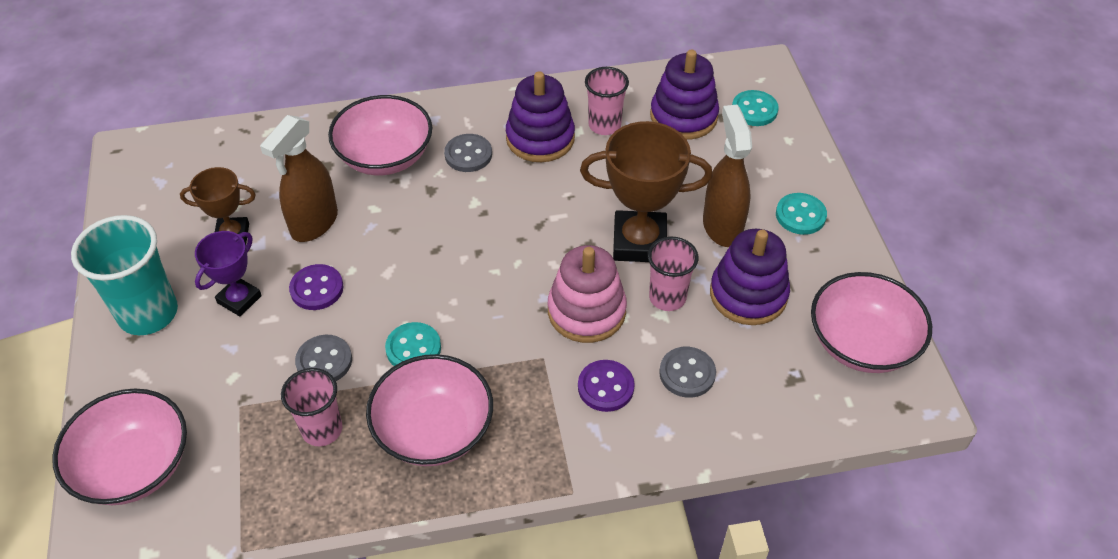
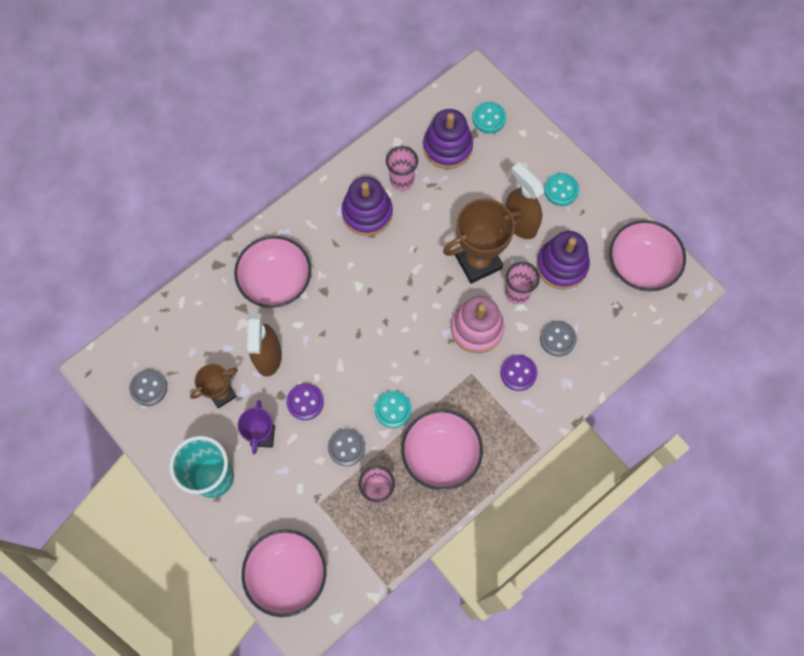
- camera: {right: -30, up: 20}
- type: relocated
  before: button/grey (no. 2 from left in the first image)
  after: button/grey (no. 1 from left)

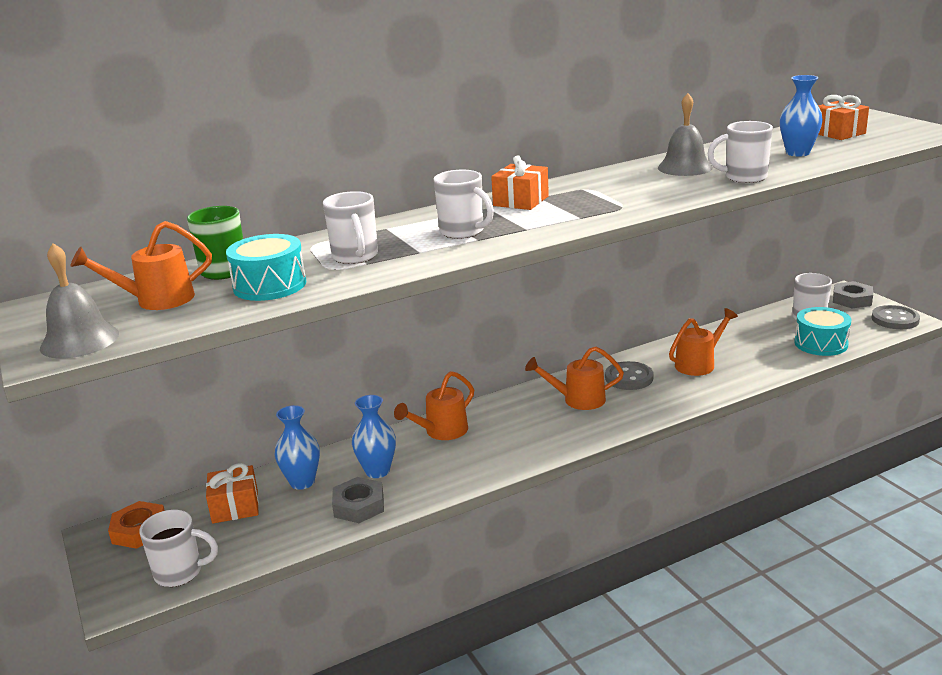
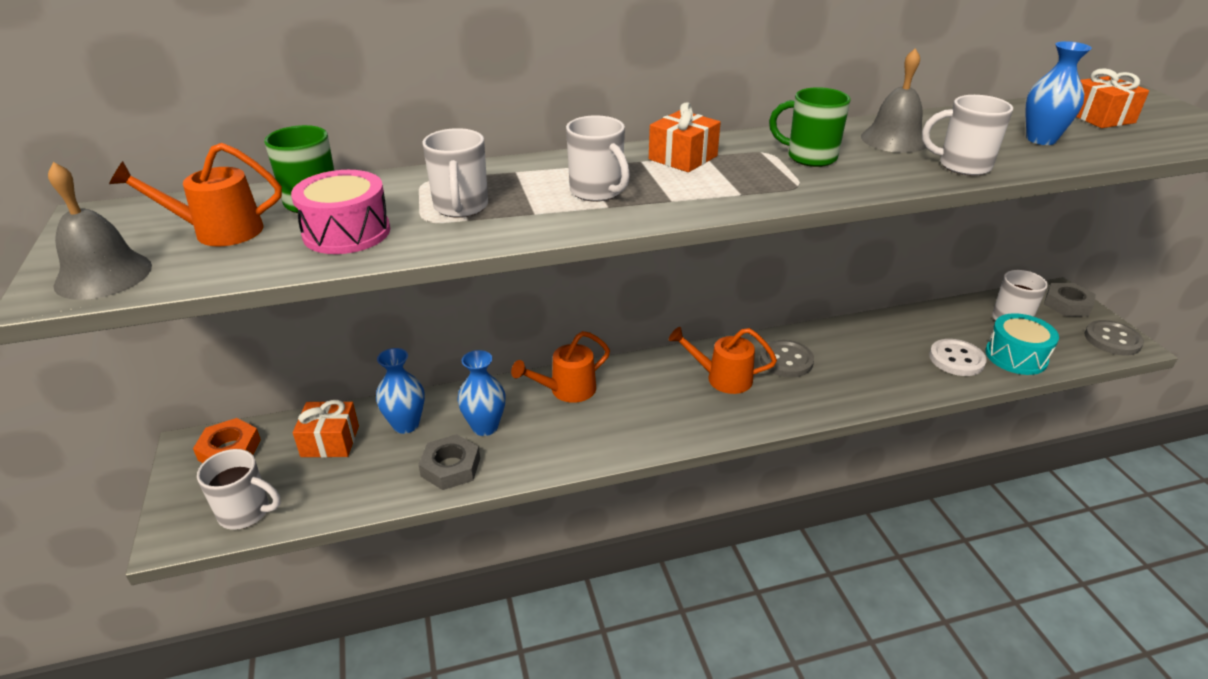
- camera: {right: 10, up: 10}
- type: colour
  before: drum/turquoise (no. 1 from left)
  after: drum/pink
- type: appeared
  after: mug/green (no. 2 from left)
- type: appeared
  after: button/white
- type: missing
  before: watering can/orange (no. 4 from left)

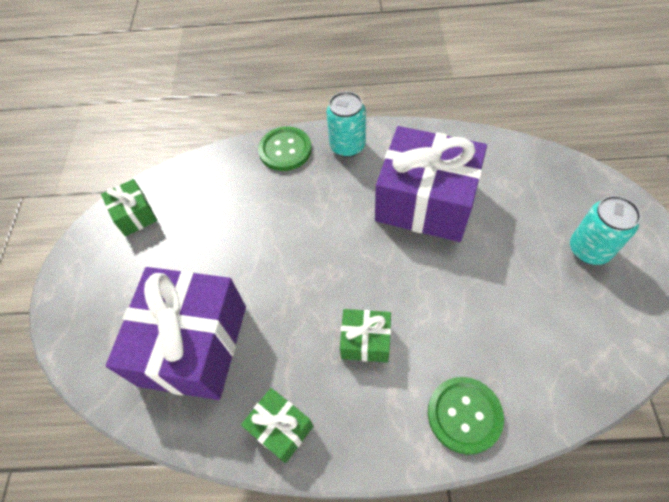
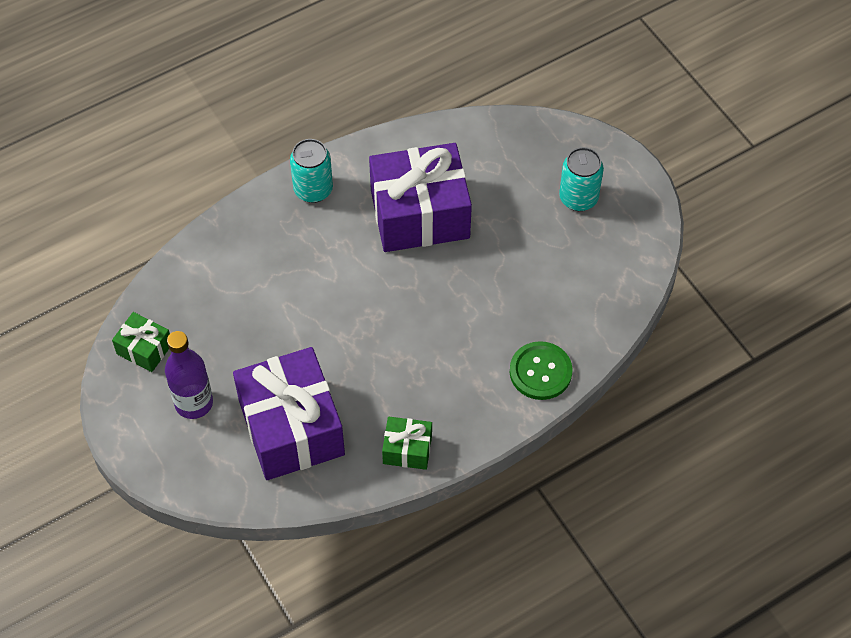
- camera: {right: -35, up: 0}
- type: appeared
  after: bottle/purple
- type: missing
  before: button/green (no. 1 from left)
- type: missing
  before: gift/green (no. 3 from left)

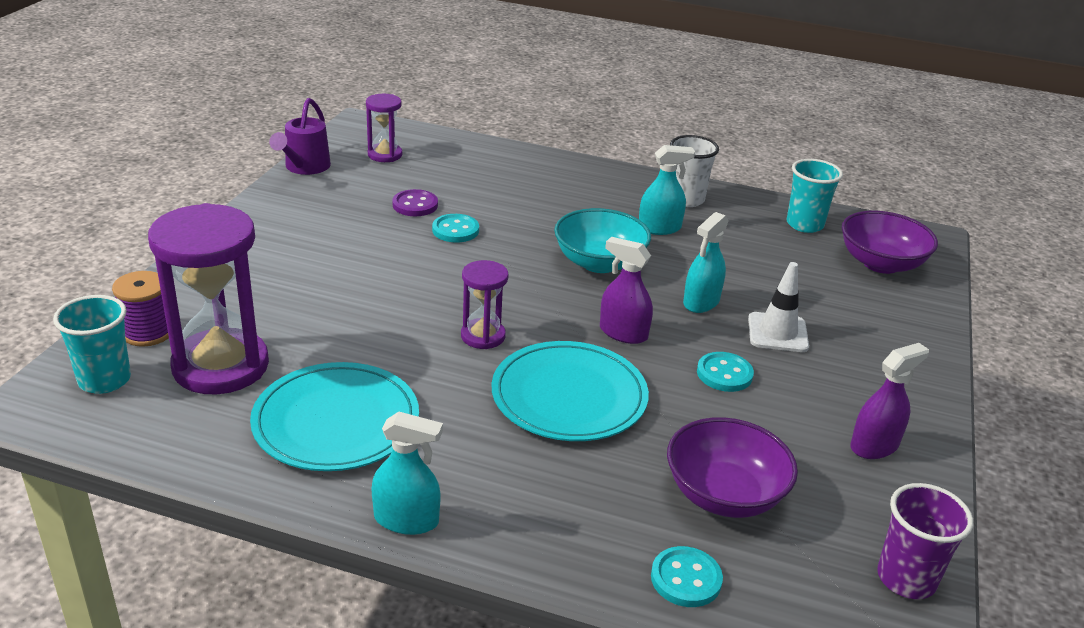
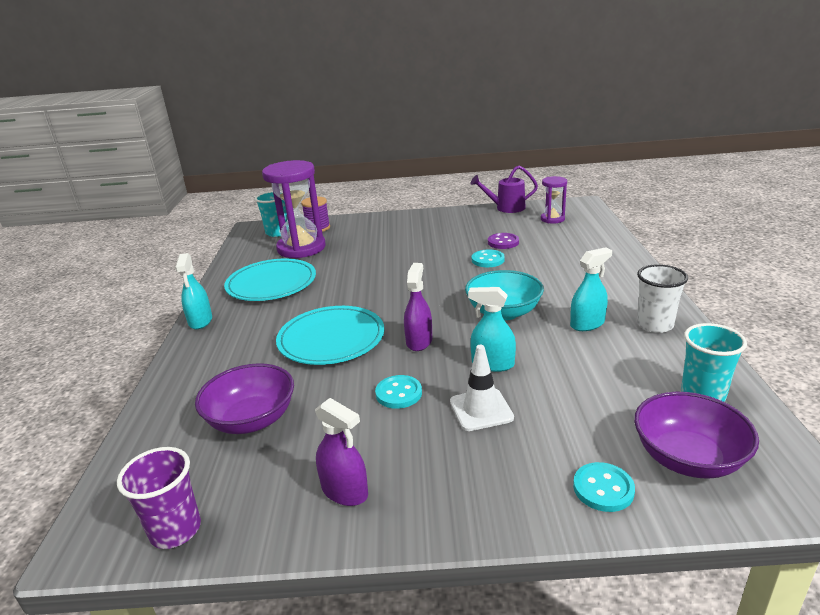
- camera: {right: 75, up: -5}
- type: spun
  before: spray bottle/turquoise (no. 2 from left in the first image)
  turn: -90
- type: relocated
  before: button/turquoise (no. 2 from left in the first image)
  after: button/turquoise (no. 3 from left)
- type: missing
  before: hourglass/purple (no. 3 from left)

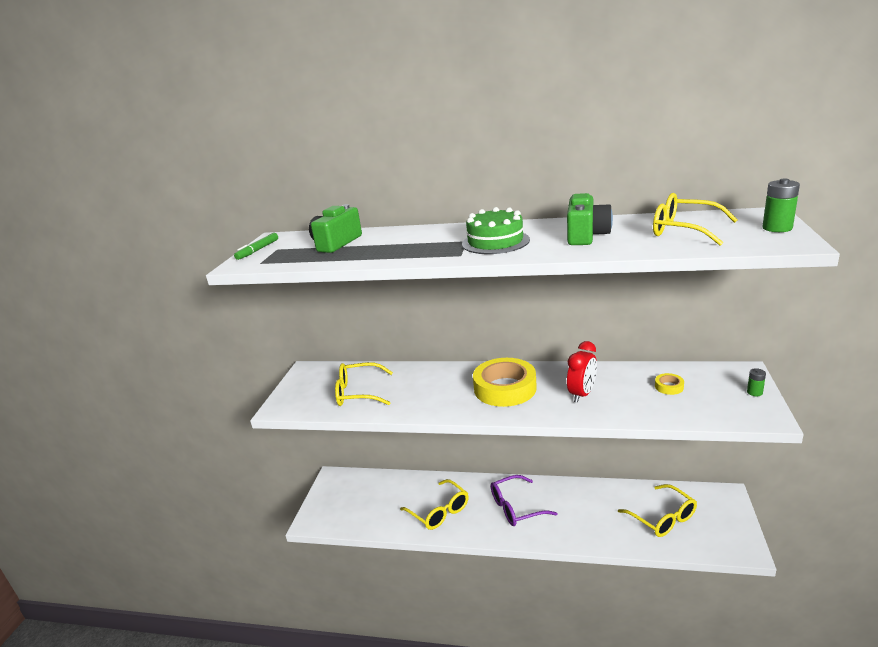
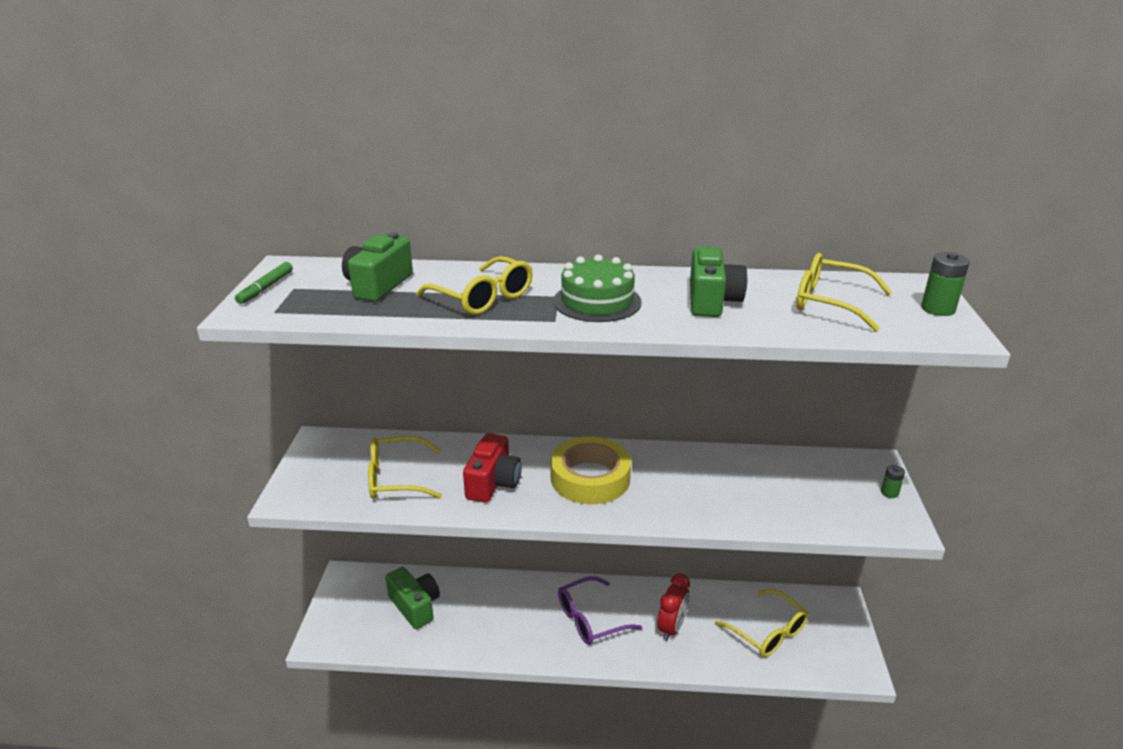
- camera: {right: -10, up: 5}
- type: appeared
  after: camera/green (no. 2 from left)
- type: relocated
  before: glasses/yellow (no. 2 from left)
- type: appeared
  after: camera/red
- type: relocated
  before: clock/red
- type: missing
  before: tape/yellow (no. 2 from left)

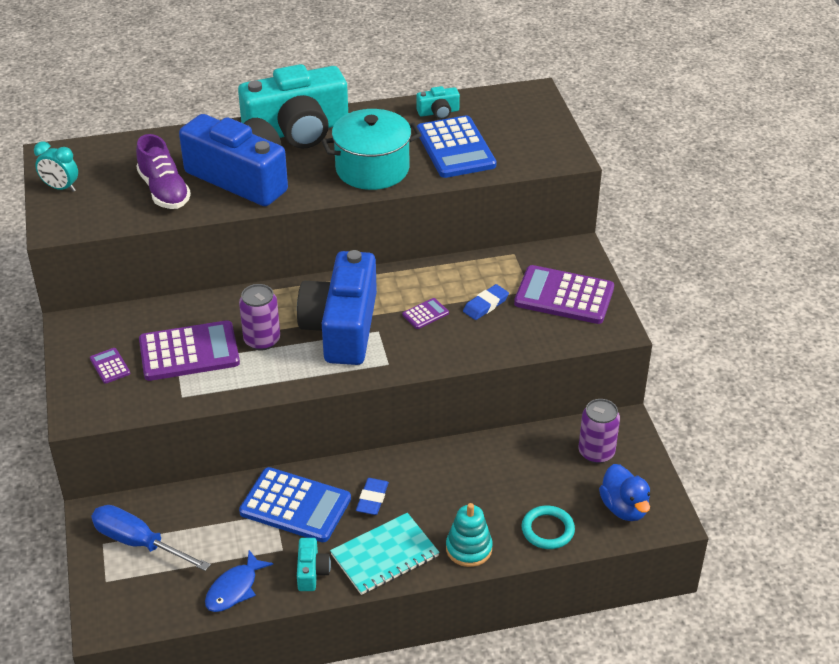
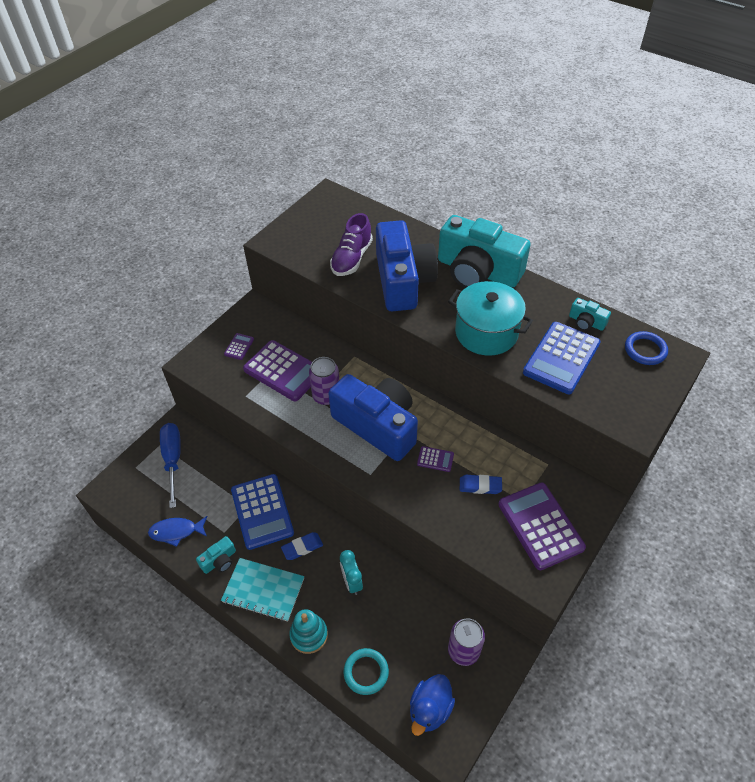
- camera: {right: 50, up: 10}
- type: spun
  before: camera/blue (no. 2 from left in the first image)
  turn: 75
- type: relocated
  before: clock/turquoise
- type: appeared
  after: ring/blue

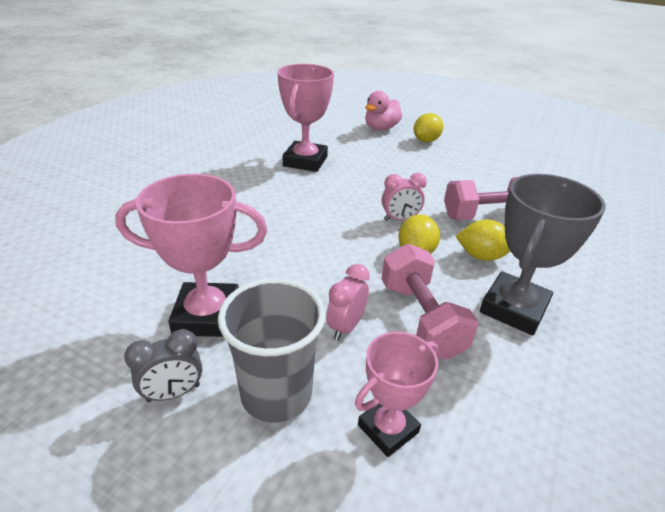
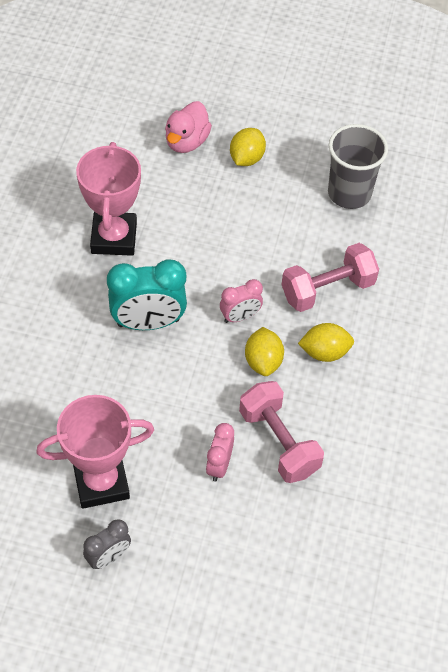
- camera: {right: -15, up: 20}
- type: appeared
  after: clock/turquoise
- type: relocated
  before: cup/grey
- type: missing
  before: trophy/pink (no. 3 from left)
- type: missing
  before: trophy/grey

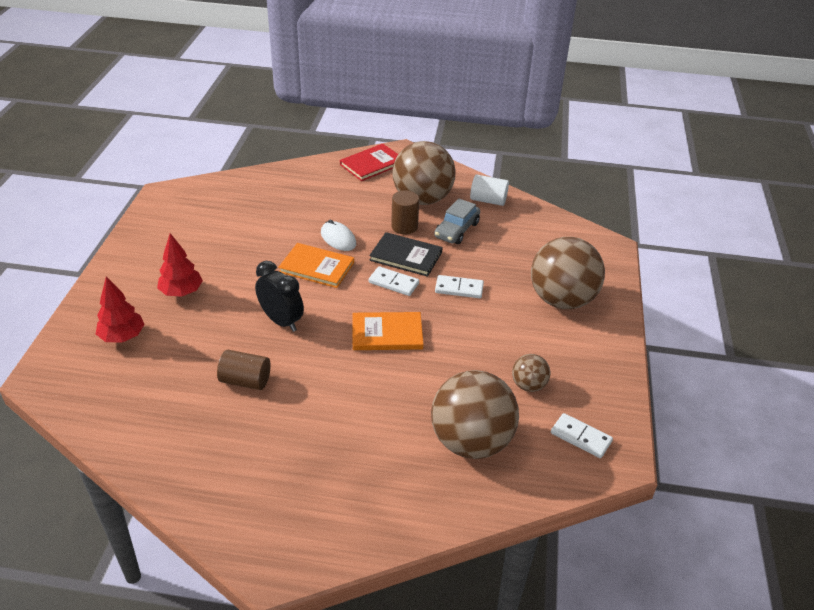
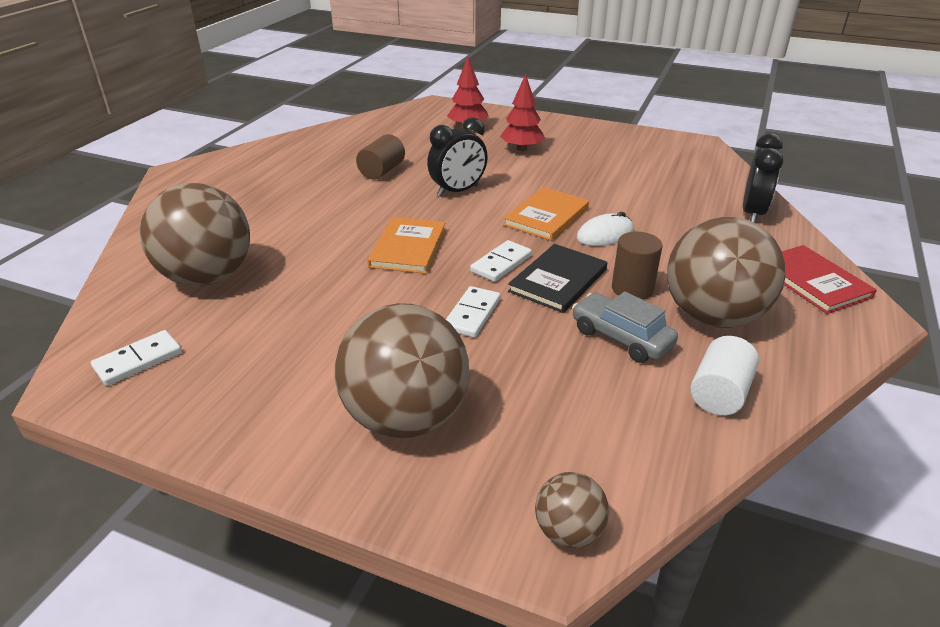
- camera: {right: 105, up: -5}
- type: relocated
  before: ball/brown (no. 3 from left)
- type: appeared
  after: clock/black (no. 2 from left)

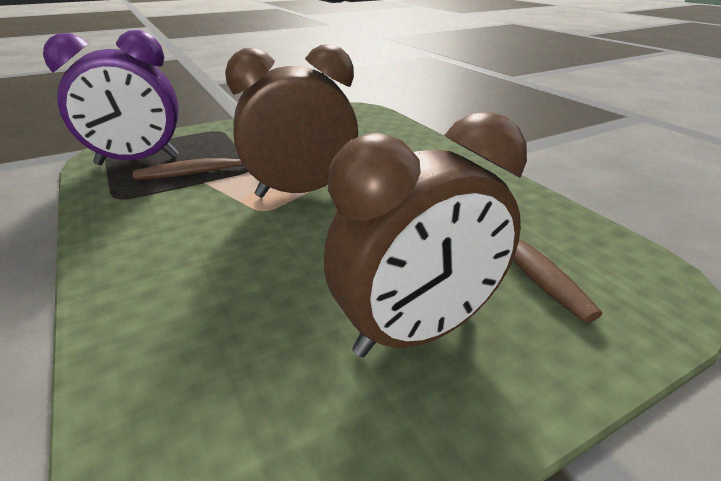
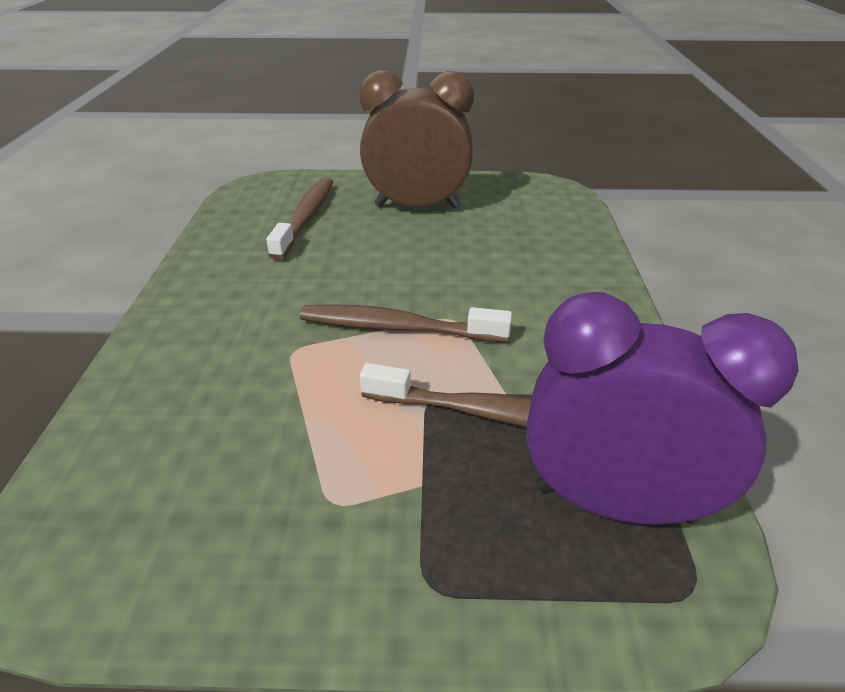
- camera: {right: -150, up: 5}
- type: exchanged
  before: clock/brown (no. 1 from left)
  after: toothbrush/brown (no. 2 from left)

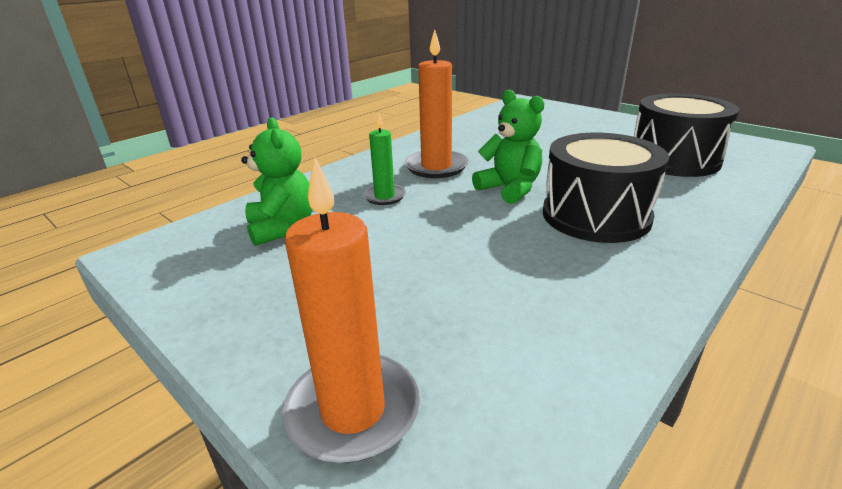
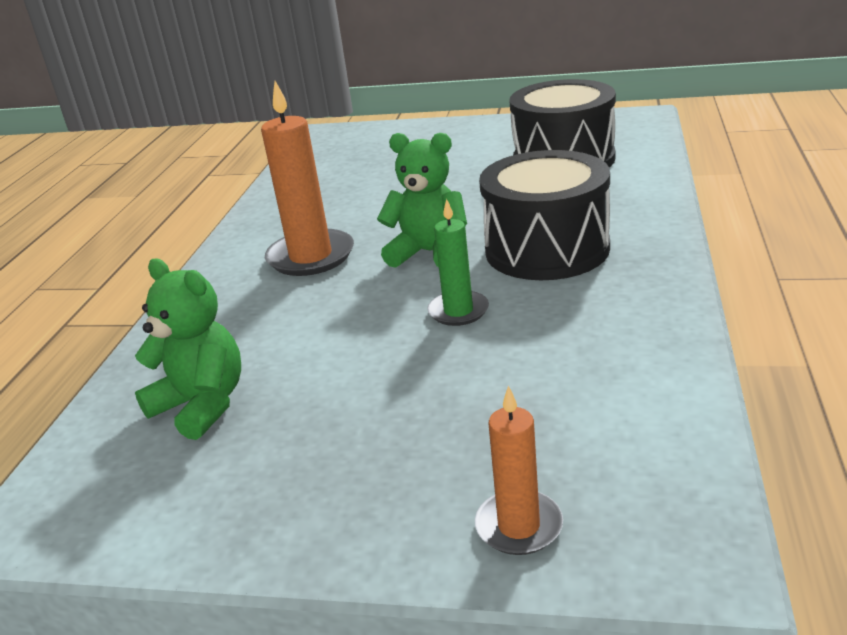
- camera: {right: -30, up: 0}
- type: relocated
  before: candle/green
- type: size
  before: candle/orange (no. 1 from left in the first image)
  scale: 0.59

